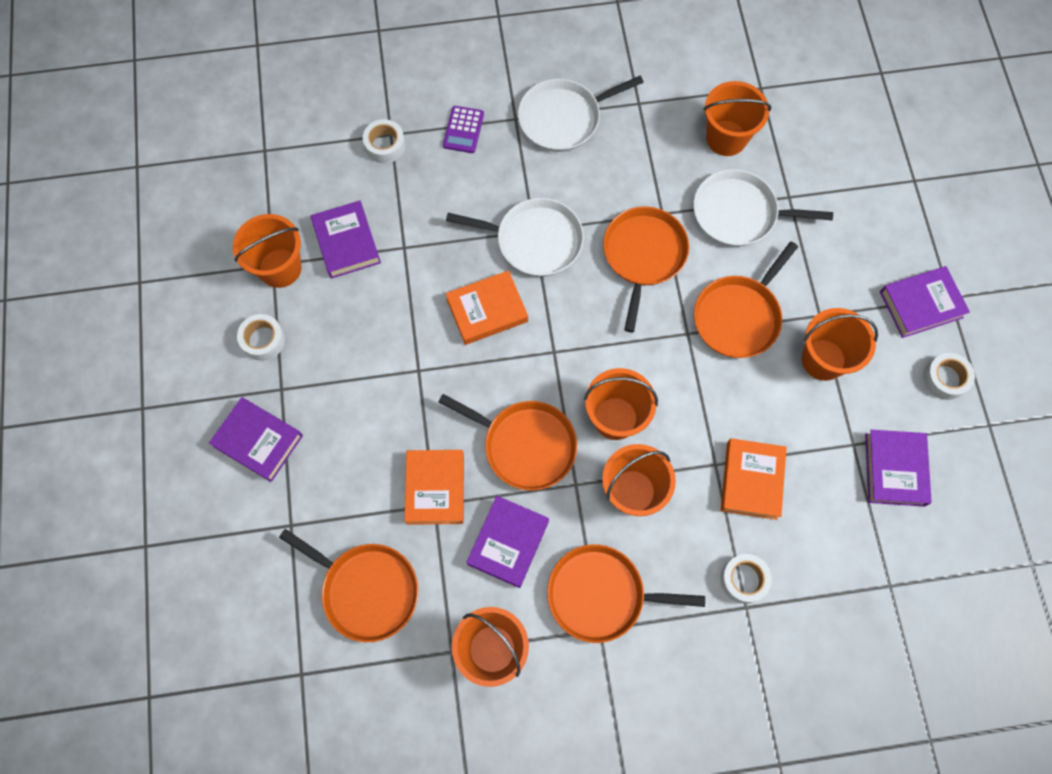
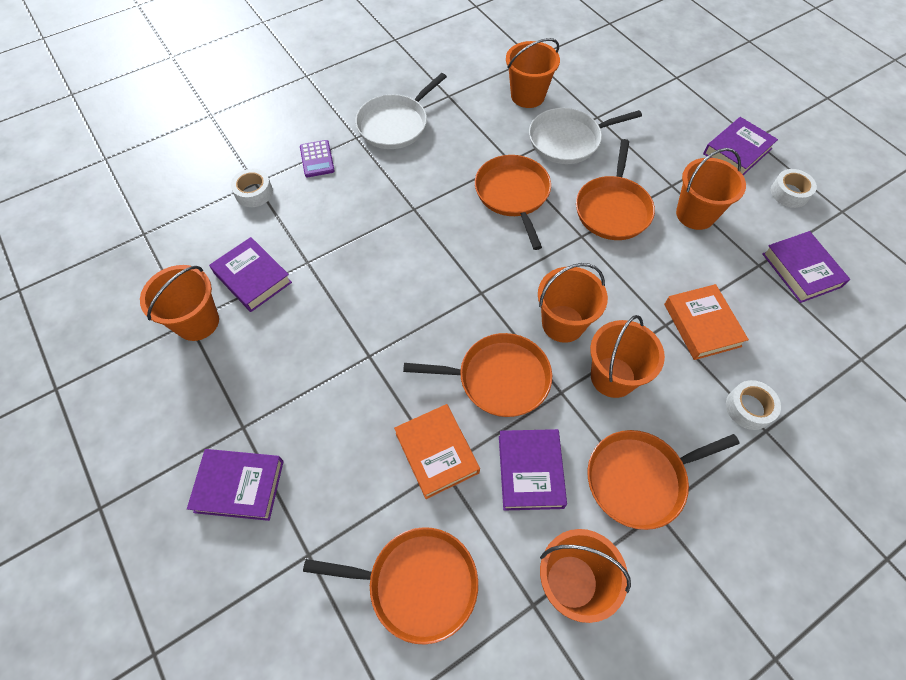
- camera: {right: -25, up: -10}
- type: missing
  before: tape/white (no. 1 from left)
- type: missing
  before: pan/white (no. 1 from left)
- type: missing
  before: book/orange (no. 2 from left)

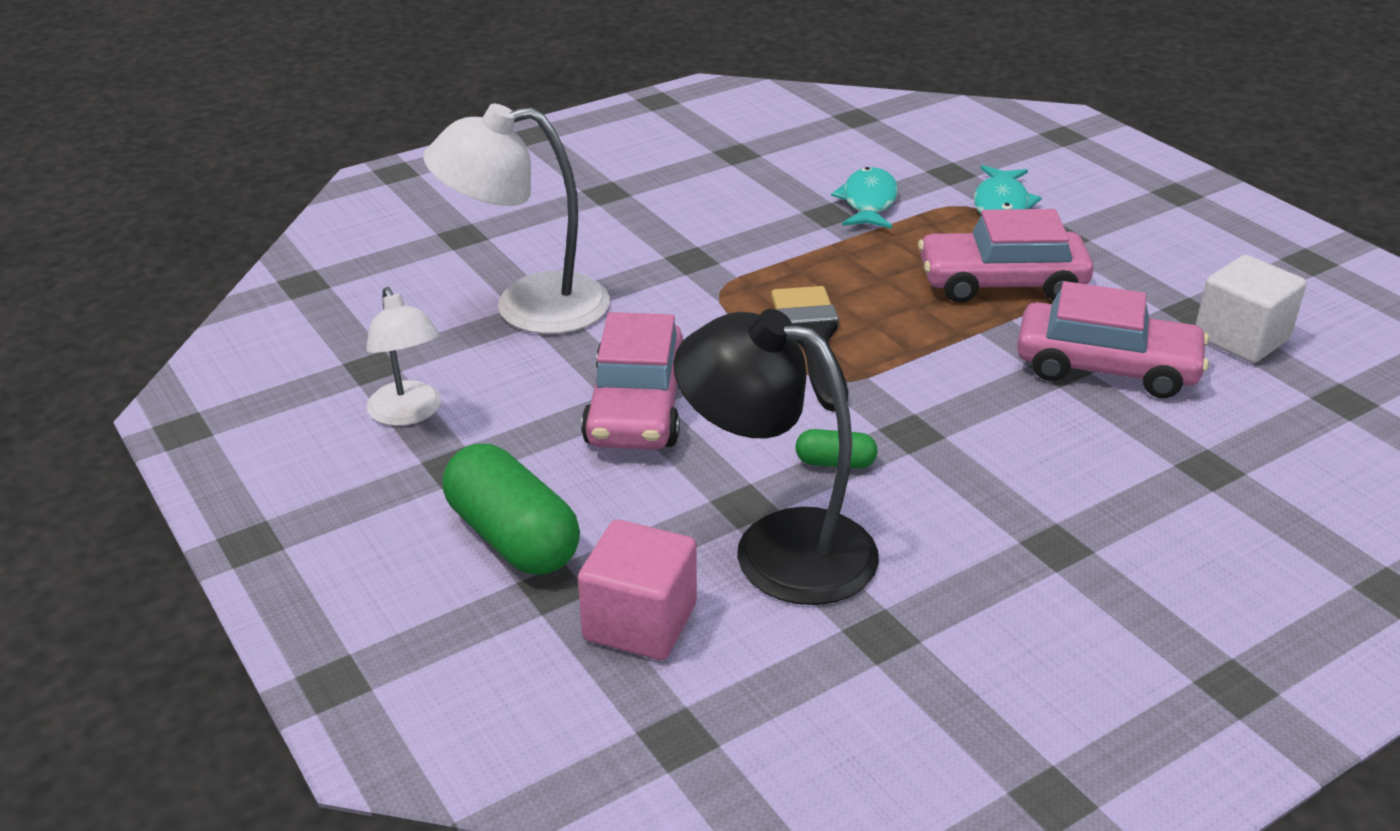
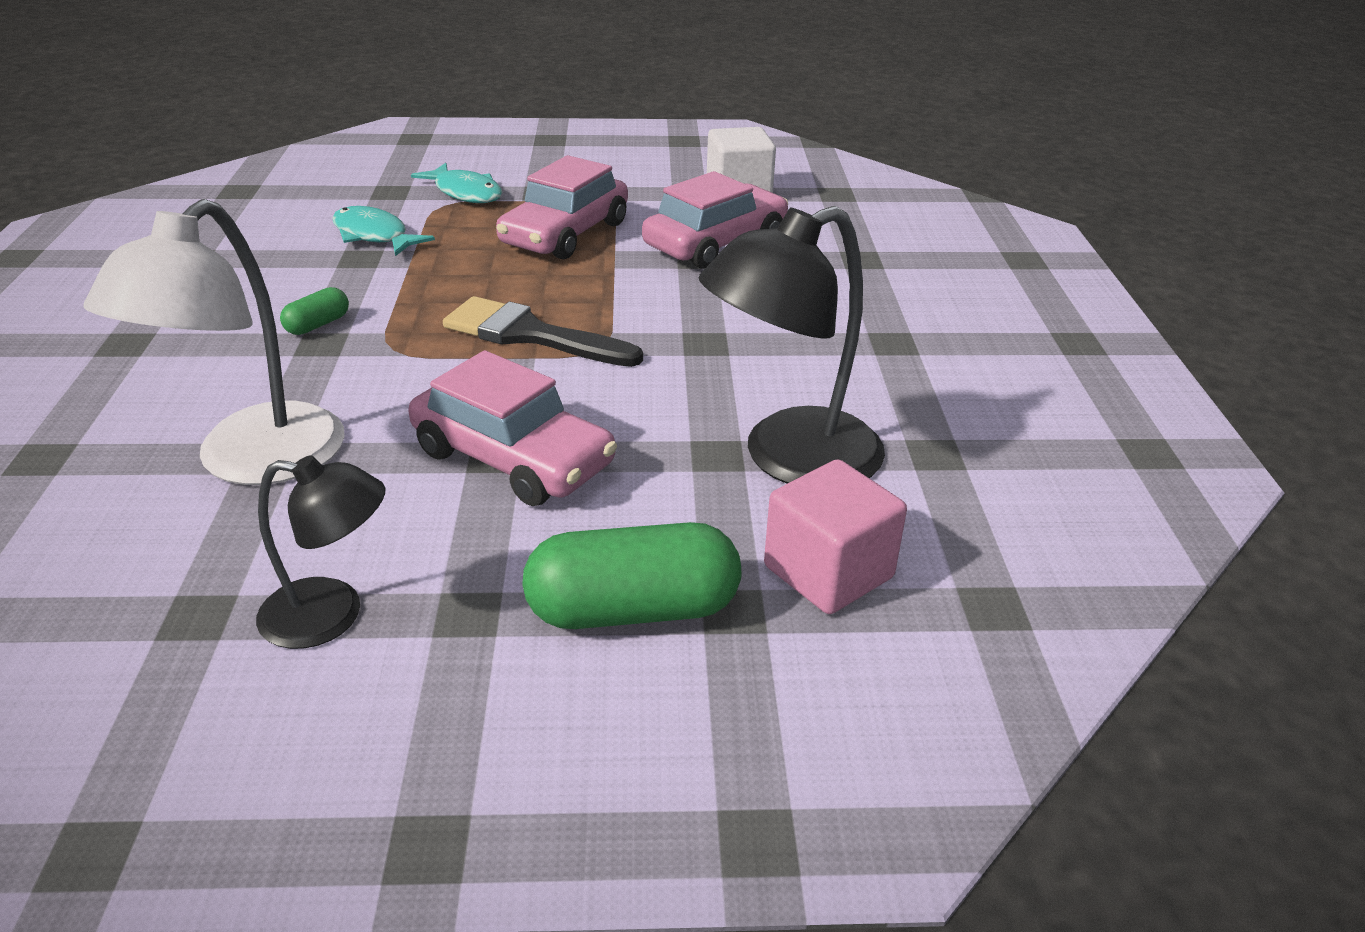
- camera: {right: -60, up: 0}
- type: colour
  before: lamp/white (no. 1 from left)
  after: lamp/black (no. 1 from left)
- type: relocated
  before: capsule/green (no. 2 from left in the first image)
  after: capsule/green (no. 1 from left)

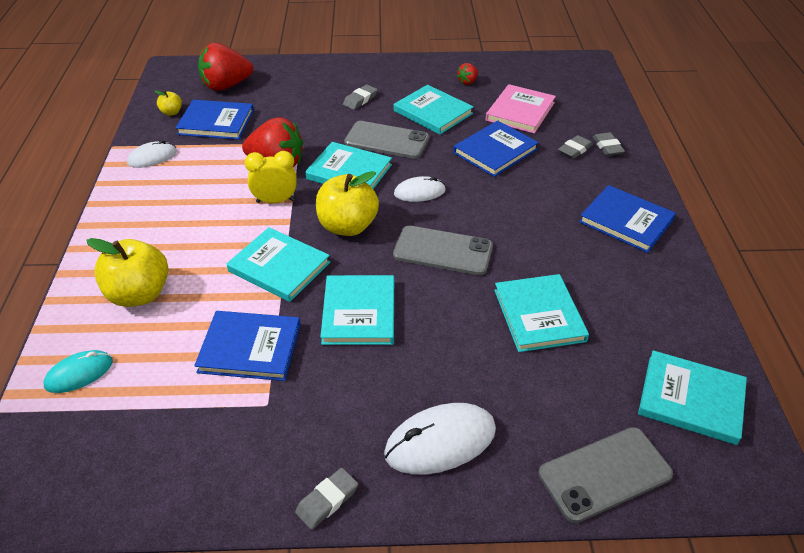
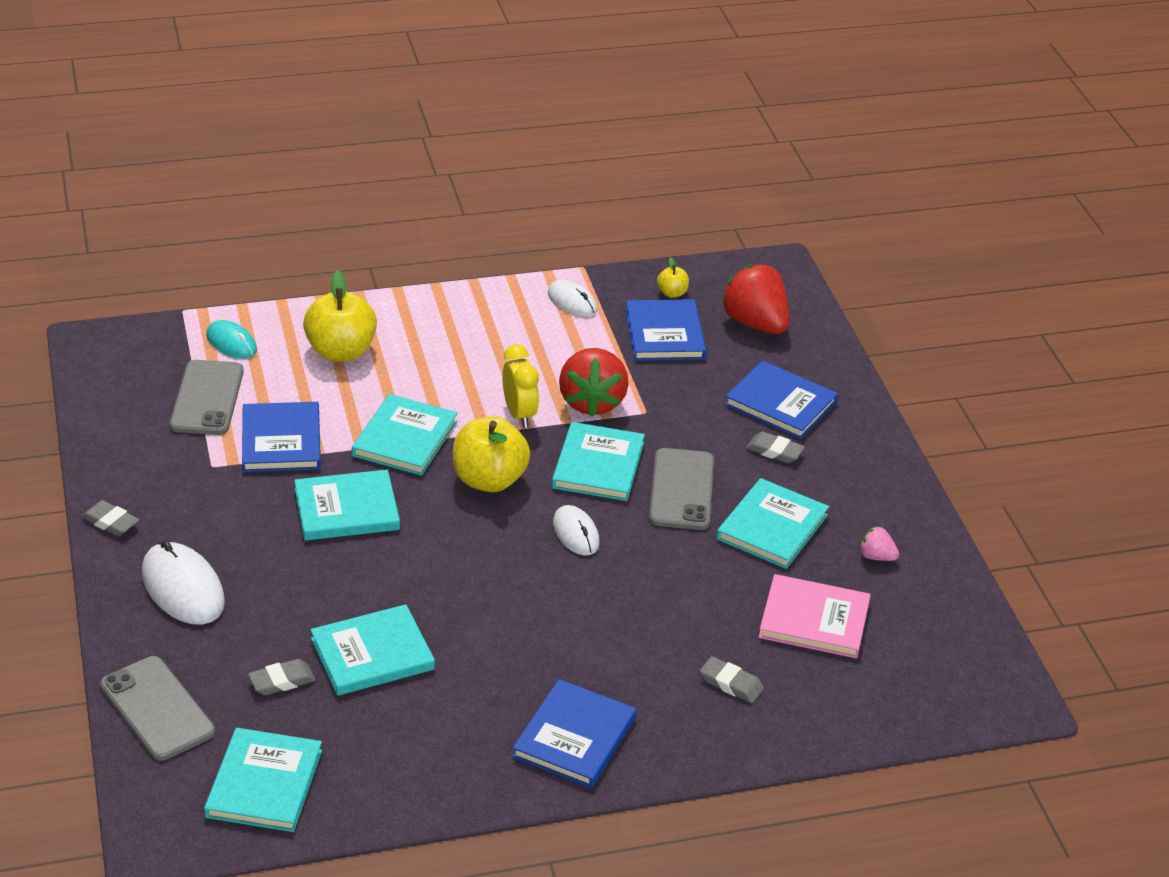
- camera: {right: 75, up: -5}
- type: relocated
  before: phone/grey (no. 2 from left)
- type: relocated
  before: eraser/grey (no. 4 from left in the first image)
  after: eraser/grey (no. 2 from left)
- type: relocated
  before: book/blue (no. 3 from left in the first image)
  after: book/blue (no. 4 from left)
- type: colour
  before: strawberry/red (no. 3 from left)
  after: strawberry/pink

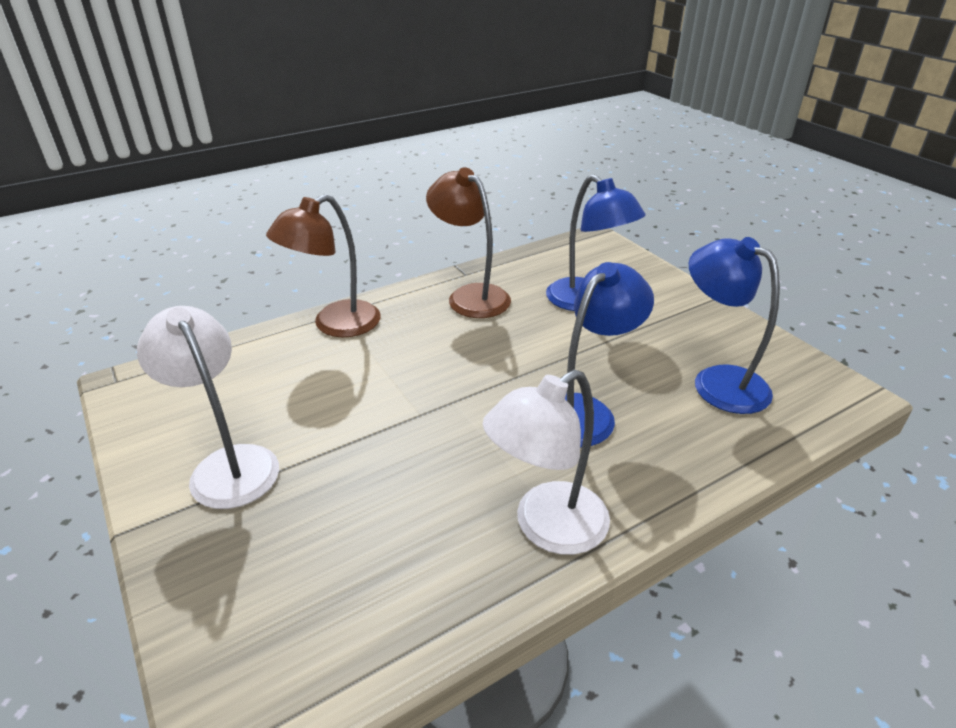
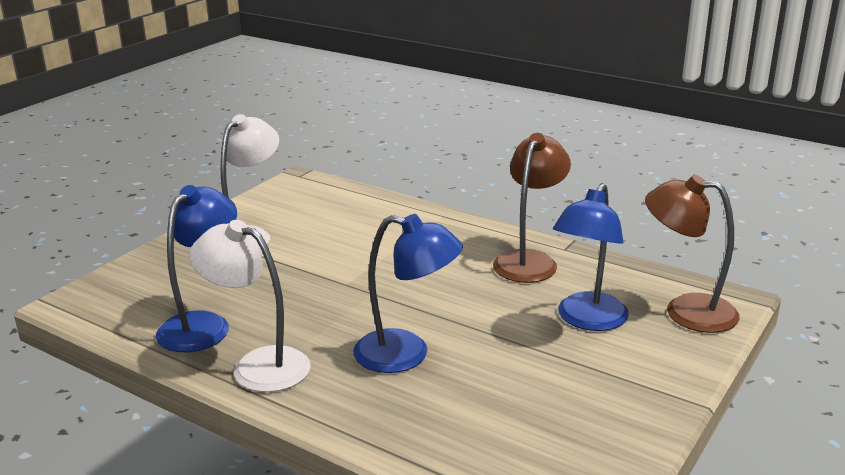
- camera: {right: 65, up: -10}
- type: relocated
  before: lamp/blue (no. 3 from left in the first image)
  after: lamp/blue (no. 1 from left)
- type: relocated
  before: lamp/brown (no. 1 from left in the first image)
  after: lamp/brown (no. 2 from left)

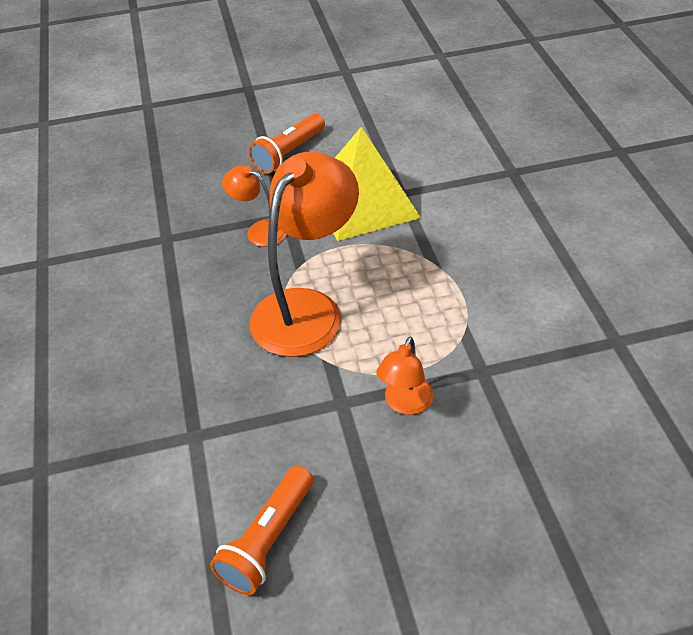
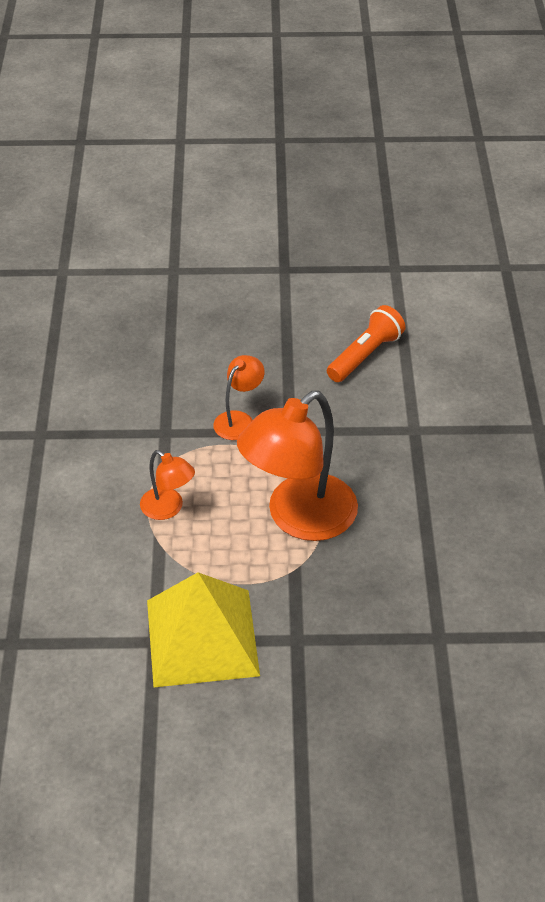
- camera: {right: -170, up: 0}
- type: relocated
  before: lamp/orange (no. 1 from left)
- type: missing
  before: flashlight/orange (no. 2 from left)

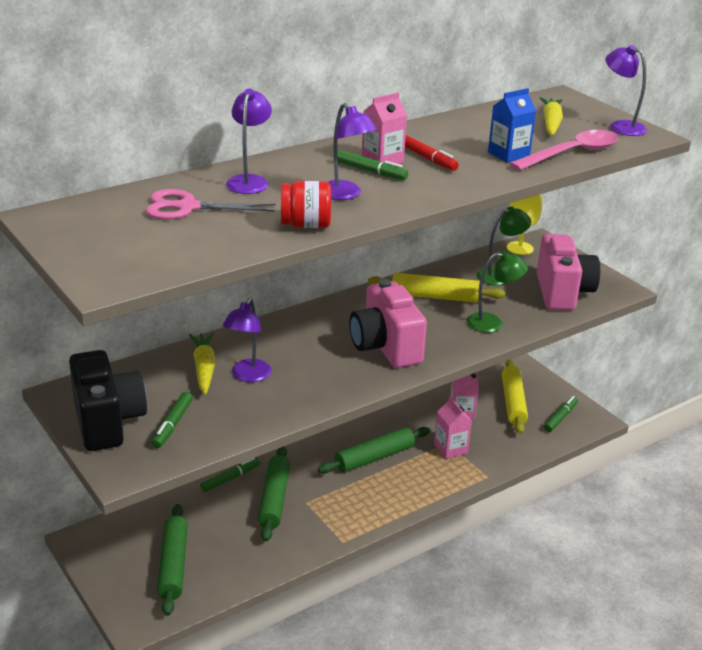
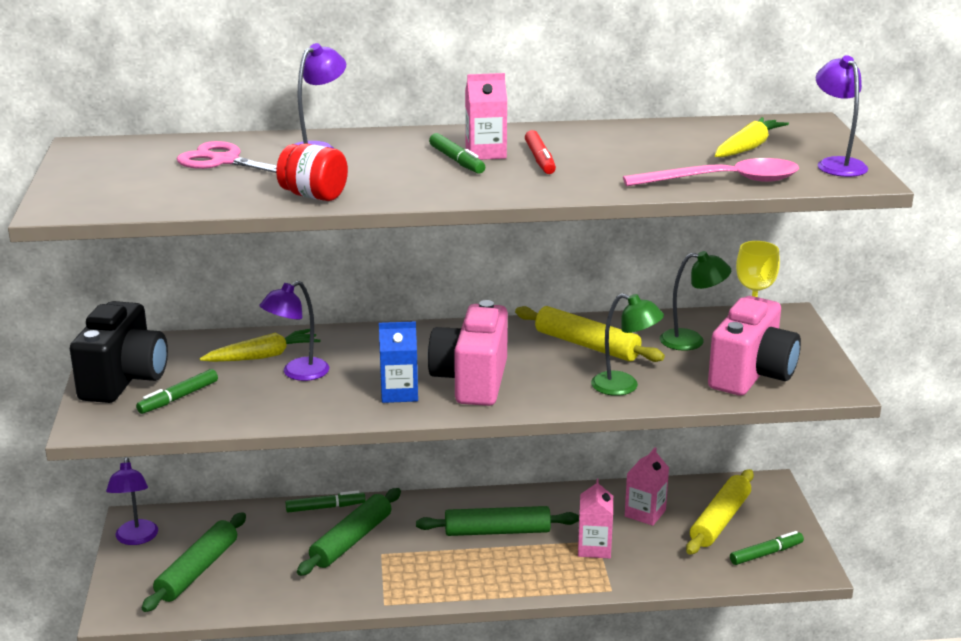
- camera: {right: 30, up: -5}
- type: relocated
  before: lamp/purple (no. 3 from left in the first image)
  after: lamp/purple (no. 1 from left)
- type: spun
  before: carrot/yellow (no. 1 from left)
  turn: 45
- type: relocated
  before: carton/blue

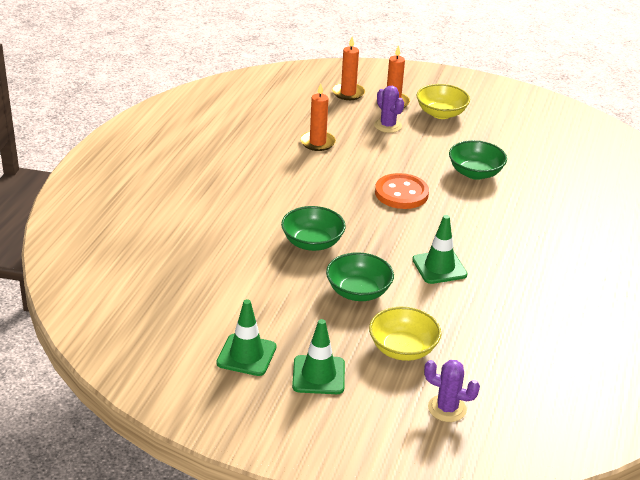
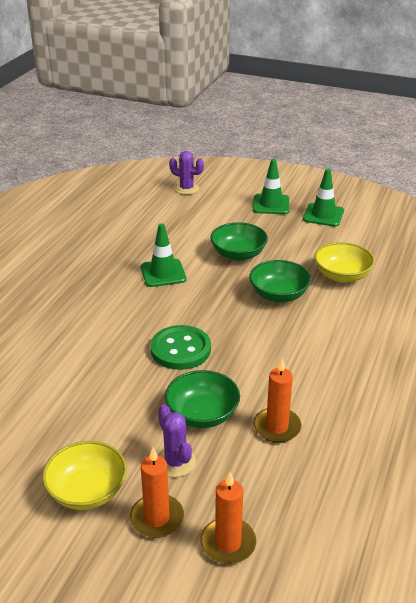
- camera: {right: -175, up: 0}
- type: colour
  before: button/orange
  after: button/green
- type: relocated
  before: bowl/green (no. 3 from left in the first image)
  after: bowl/green (no. 1 from left)
- type: relocated
  before: bowl/yellow (no. 1 from left in the first image)
  after: bowl/yellow (no. 2 from left)

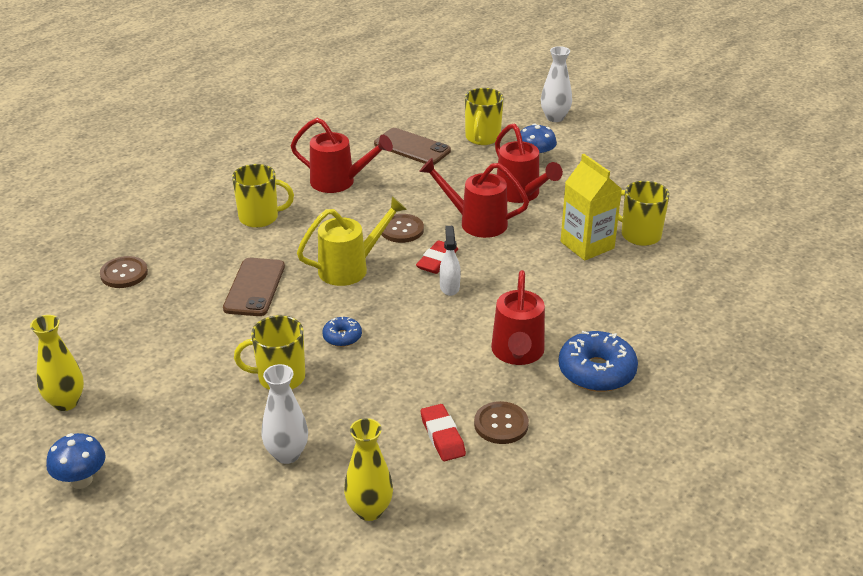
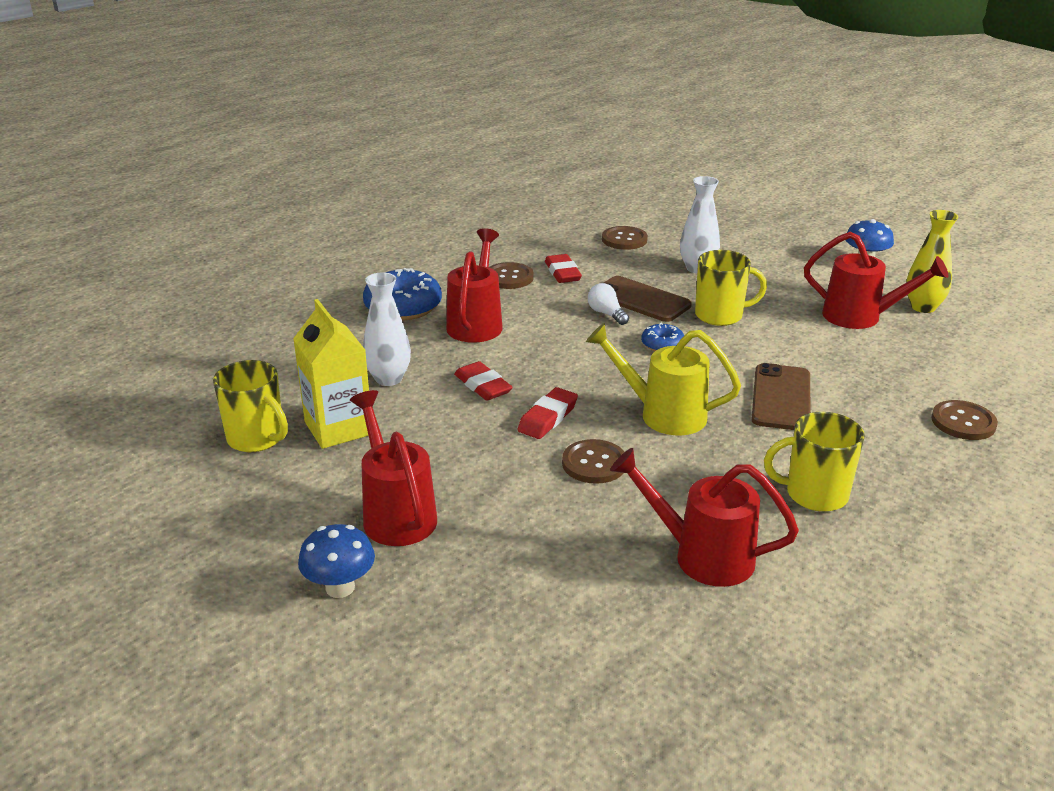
- camera: {right: -175, up: -5}
- type: relocated
  before: vase/white (no. 2 from left in the first image)
  after: vase/white (no. 1 from left)
- type: appeared
  after: eraser/red (no. 1 from left)
- type: spun
  before: watering can/yellow
  turn: 45
- type: appeared
  after: light bulb/white
- type: exchanged
  before: vase/yellow (no. 2 from left)
  after: button/brown (no. 3 from left)
- type: relocated
  before: phone/brown (no. 2 from left in the first image)
  after: phone/brown (no. 1 from left)
- type: relocated
  before: watering can/red (no. 2 from left in the first image)
  after: watering can/red (no. 4 from left)
- type: missing
  before: spray bottle/white
- type: missing
  before: mug/yellow (no. 3 from left)

